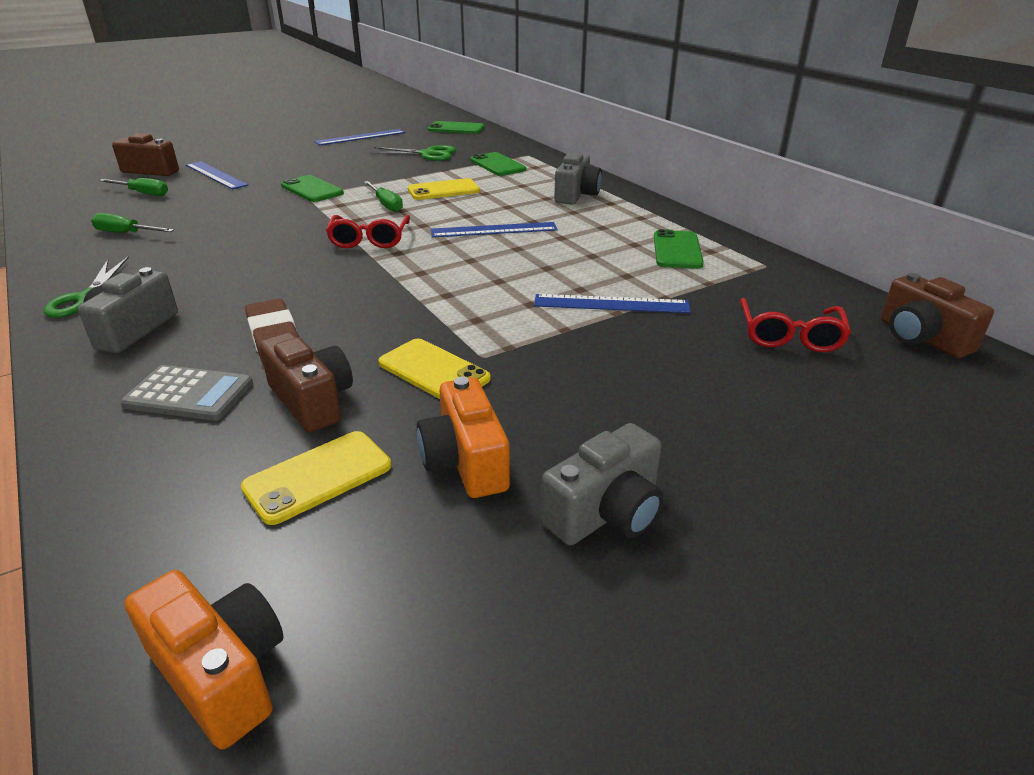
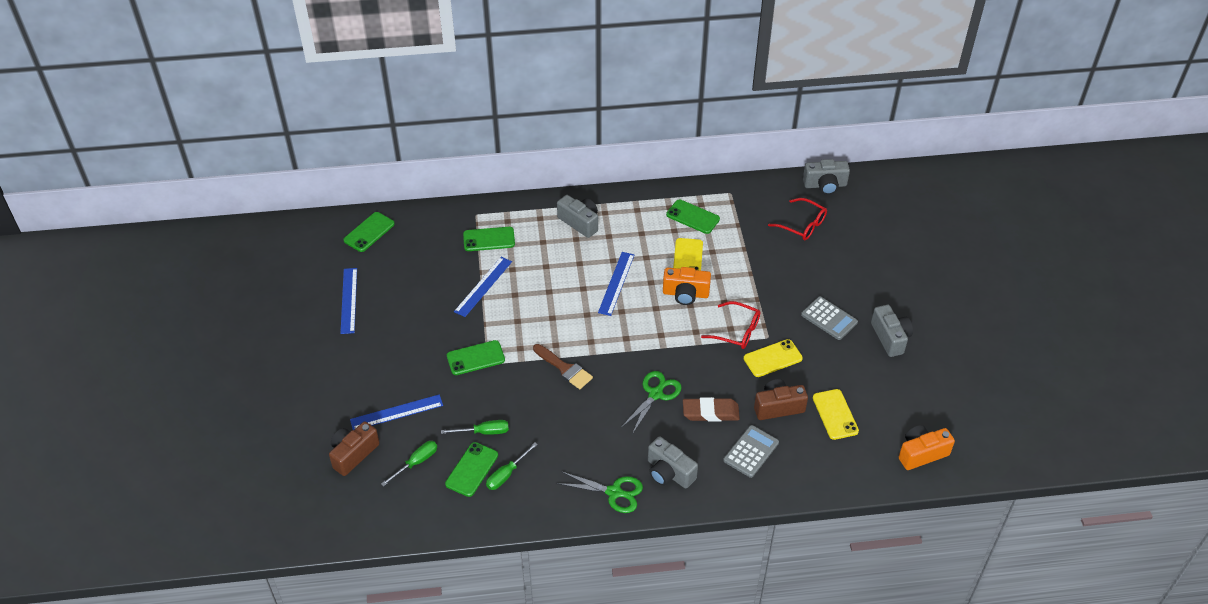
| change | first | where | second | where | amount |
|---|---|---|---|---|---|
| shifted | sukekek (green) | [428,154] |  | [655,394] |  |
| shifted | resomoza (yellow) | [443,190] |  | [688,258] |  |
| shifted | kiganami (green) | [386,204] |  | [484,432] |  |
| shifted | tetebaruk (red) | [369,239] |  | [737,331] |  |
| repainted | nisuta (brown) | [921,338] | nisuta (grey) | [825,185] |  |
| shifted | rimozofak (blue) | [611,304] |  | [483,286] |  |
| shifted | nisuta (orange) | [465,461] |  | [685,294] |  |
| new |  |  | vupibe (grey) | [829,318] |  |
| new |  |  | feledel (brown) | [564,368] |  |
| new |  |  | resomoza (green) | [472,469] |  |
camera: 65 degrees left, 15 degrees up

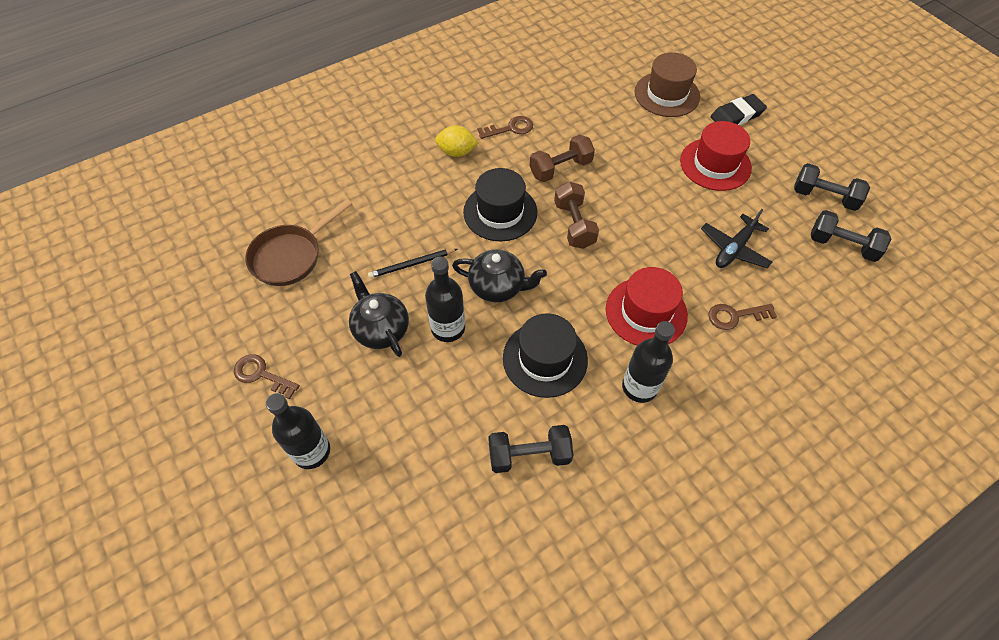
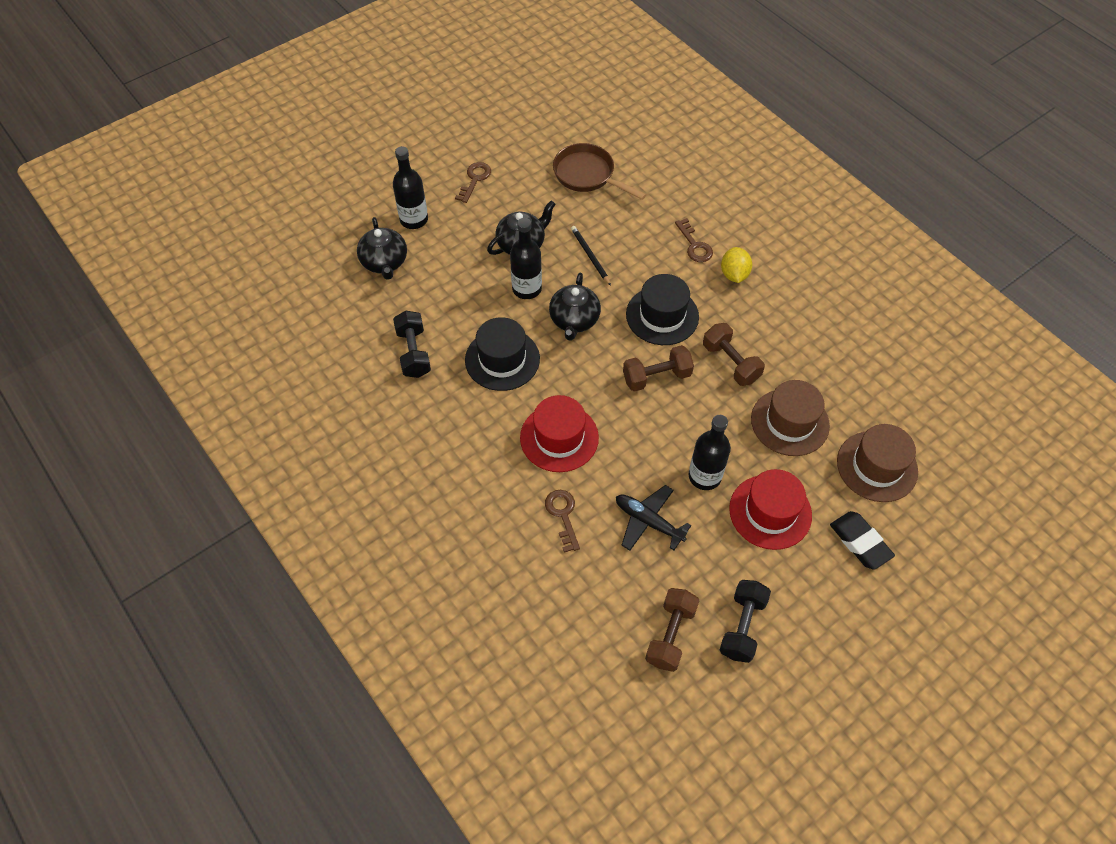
| change | first | where | second | where | amount |
|---|---|---|---|---|---|
| shifted | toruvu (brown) | [510,128] |  | [694,245] |  |
| repainted | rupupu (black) | [842,245] | rupupu (brown) | [670,635] |  |
| shifted | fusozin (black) | [639,387] |  | [704,476] |  |
| new |  |  | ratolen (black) | [385,263] |  |
| new |  |  | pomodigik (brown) | [789,422] |  |
camera: 85 degrees right, 0 degrees up

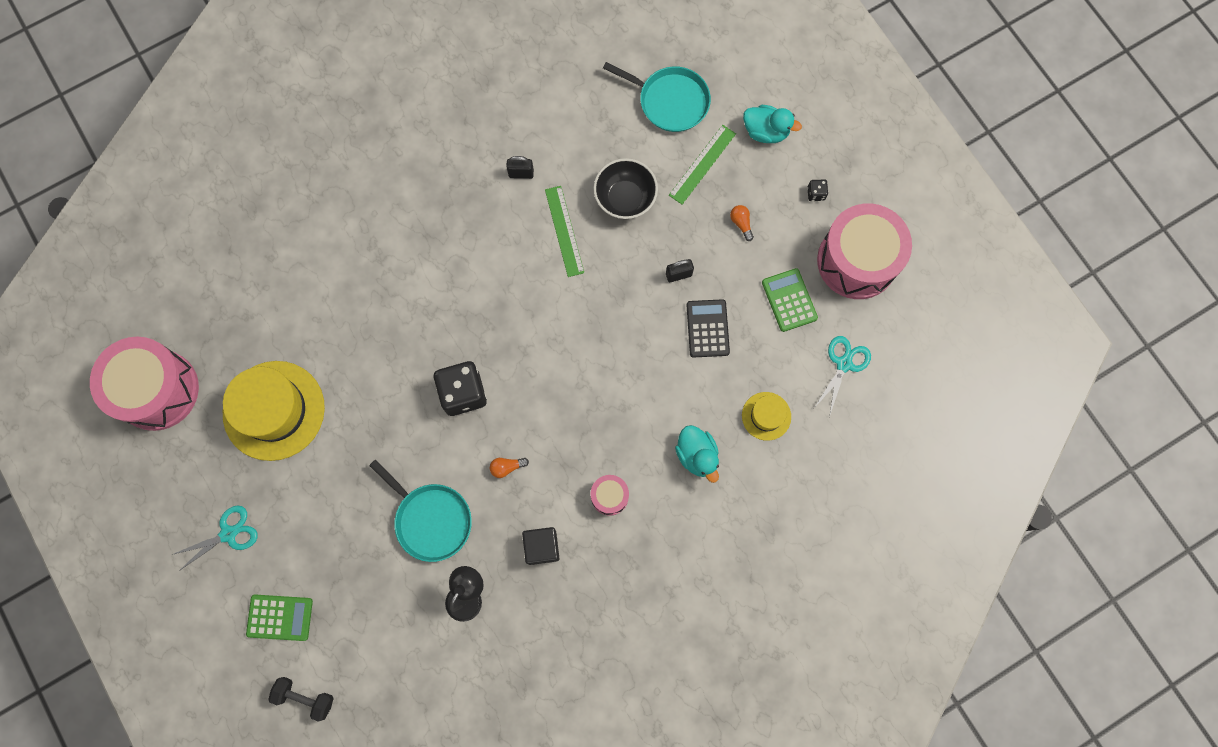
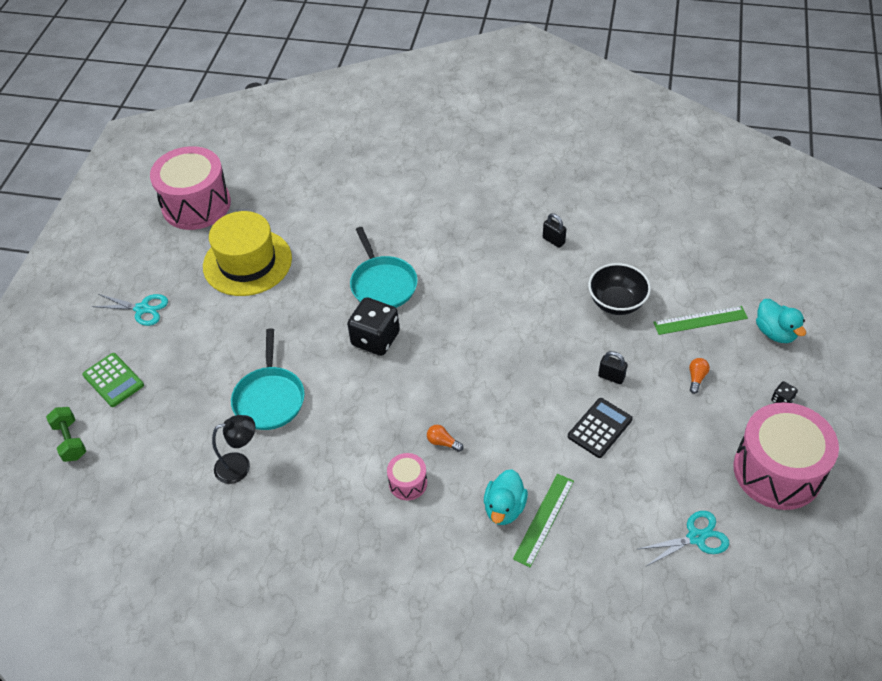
| change | first | where | second | where | amount |
|---|---|---|---|---|---|
| shifted | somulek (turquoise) | [670,101] |  | [382,284] |  |
| shifted | rimozofak (green) | [564,231] |  | [544,519] |  |
| gone | vupibe (green) | [789,300] |  |  |  |
| gone | pomodigik (yellow) | [766,416] |  |  |  |
| shifted | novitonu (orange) | [507,467] |  | [443,442] |  |
| gone | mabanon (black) | [542,547] |  |  |  |
| repainted | rupupu (black) | [305,697] | rupupu (green) | [70,441] |  |
camera: 45 degrees right, 25 degrees down

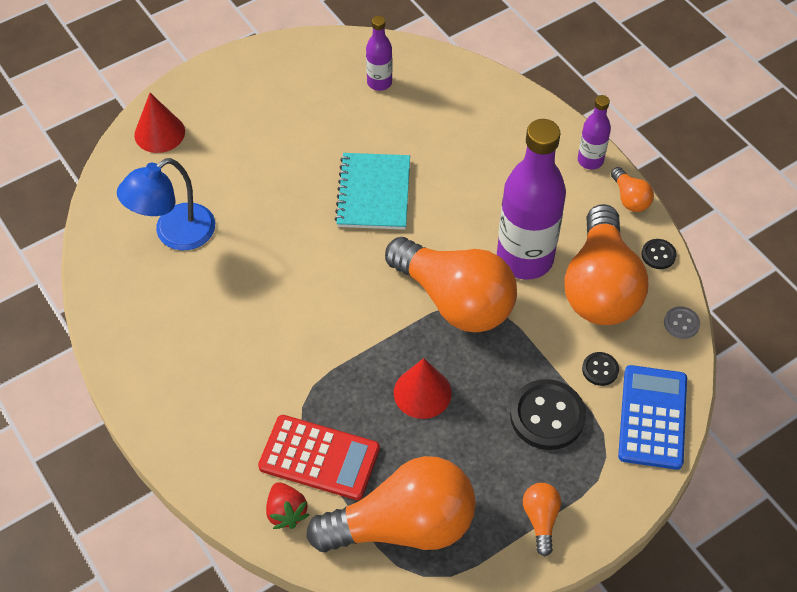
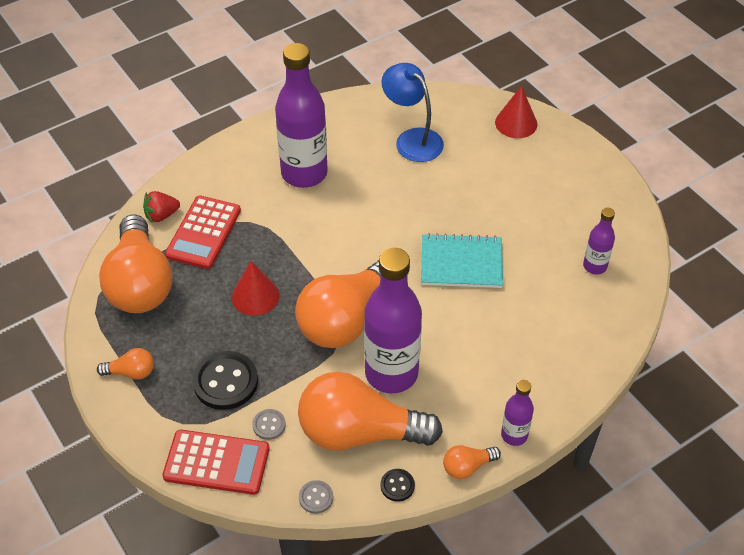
| change | first | where | second | where | amount |
|---|---|---|---|---|---|
| repainted | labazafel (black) | [600,369] | labazafel (grey) | [269,425] |  |
| repainted | vupibe (blue) | [652,417] | vupibe (red) | [216,463] |  |
| new |  |  | fusozin (purple) | [304,173] |  |
camera: 90 degrees right, 5 degrees down

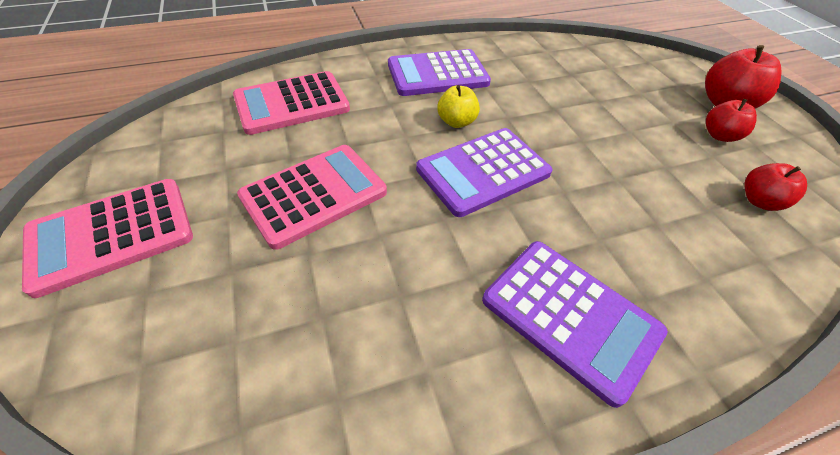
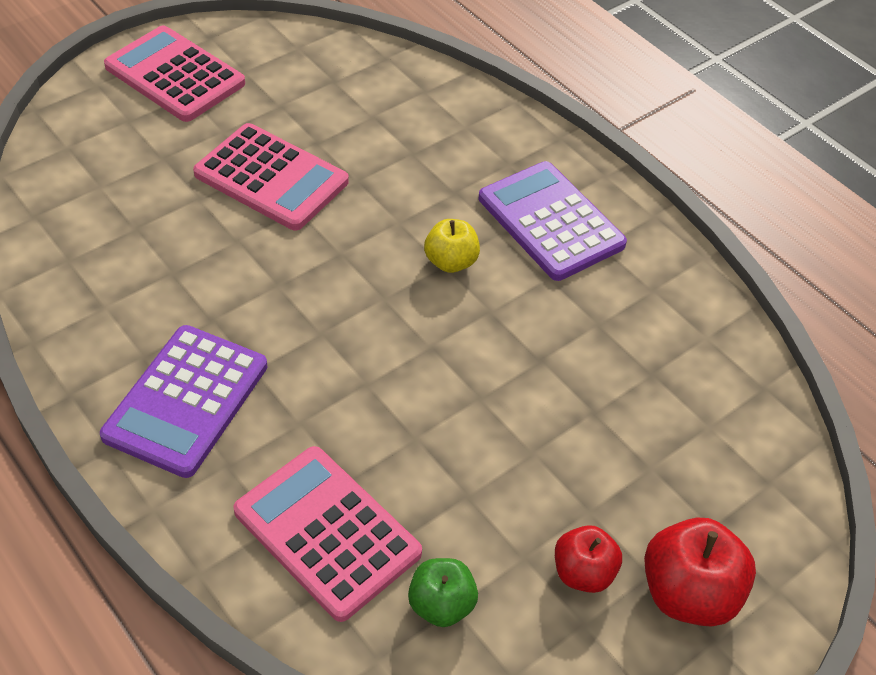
| change | first | where | second | where | amount |
|---|---|---|---|---|---|
| shifted | vupibe (pink) | [292,104] |  | [327,532] |  |
| gone | vupibe (purple) | [483,171] |  |  |  |
| repainted | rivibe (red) | [759,201] | rivibe (green) | [441,605] |  |
camera: 70 degrees right, 0 degrees up

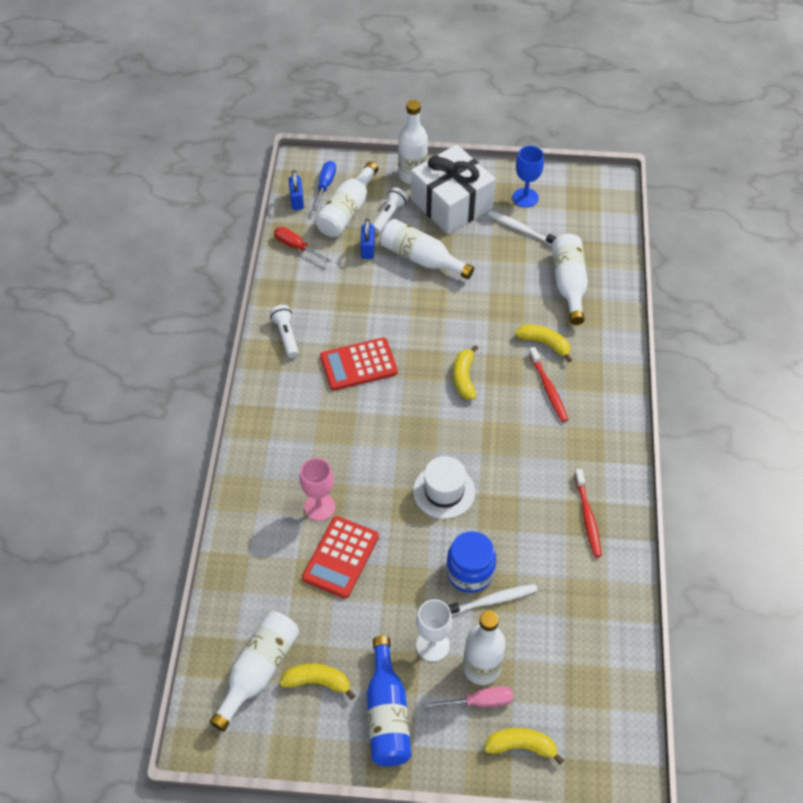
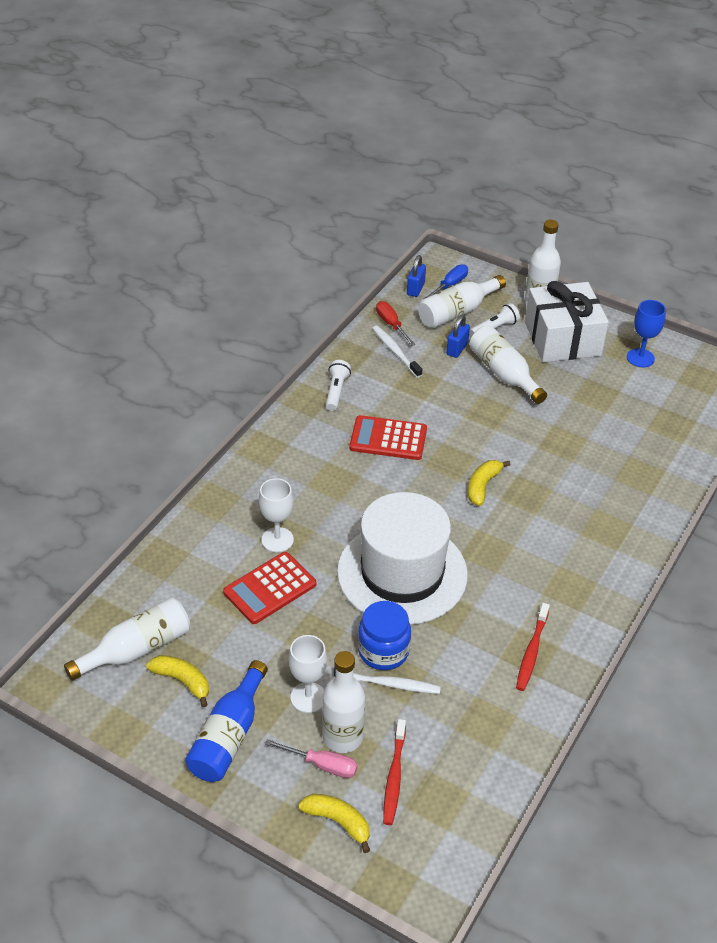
| change | first | where | second | where | amount |
|---|---|---|---|---|---|
| shifted | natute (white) | [521,230] |  | [395,352] |  |
| gone | fusozin (white) | [569,284] |  |  |  |
| gone | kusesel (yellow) | [544,343] |  |  |  |
| shifted | natute (red) | [548,388] |  | [394,776] |  |
| scaled | pomodigik (white) | [444,491] |  | [402,573] | x1.97 |
| repainted | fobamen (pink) | [319,507] | fobamen (white) | [277,540] |  |
camera: 25 degrees right, 10 degrees down

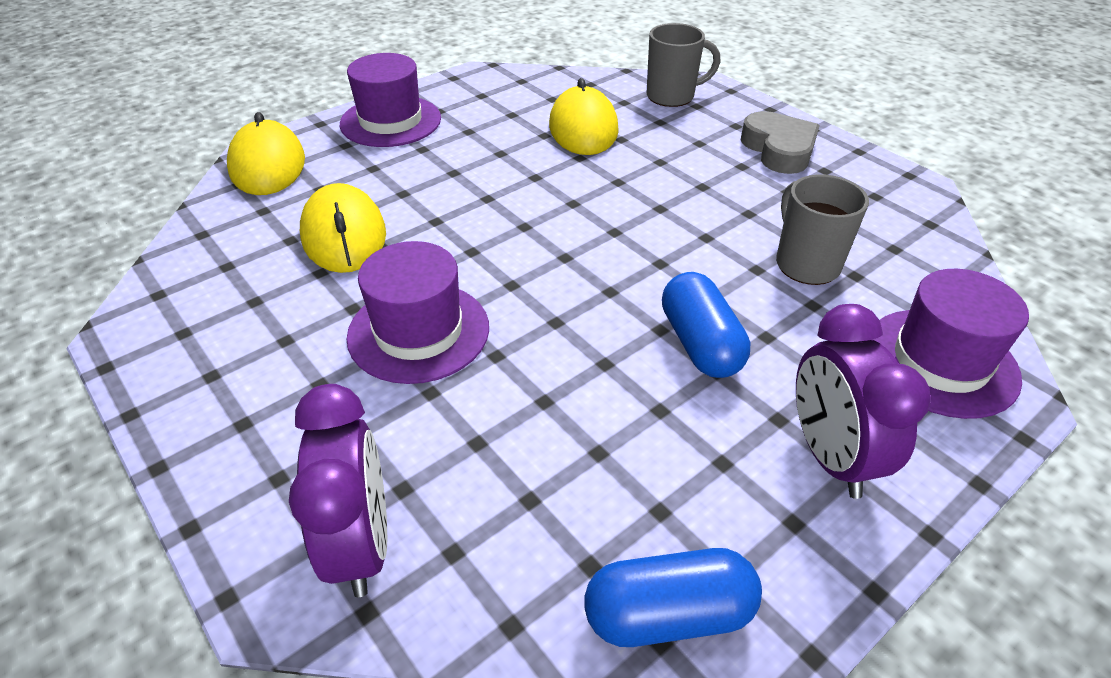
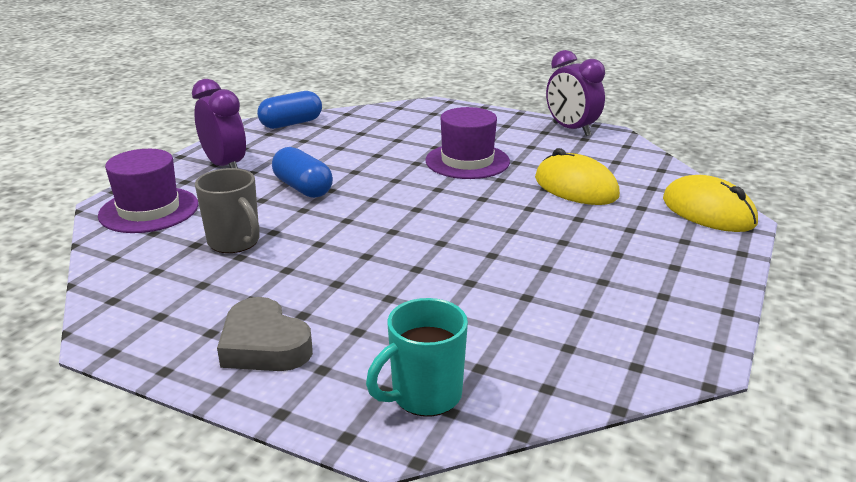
| change | first | where | second | where | amount |
|---|---|---|---|---|---|
| repainted | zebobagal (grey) | [672,96] | zebobagal (turquoise) | [424,396] |  |
| gone | pomodigik (purple) | [390,121] |  |  |  |
| gone | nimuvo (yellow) | [583,128] |  |  |  |
| shifted | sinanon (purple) | [361,544] |  | [571,129] |  |
camera: 155 degrees right, 15 degrees down

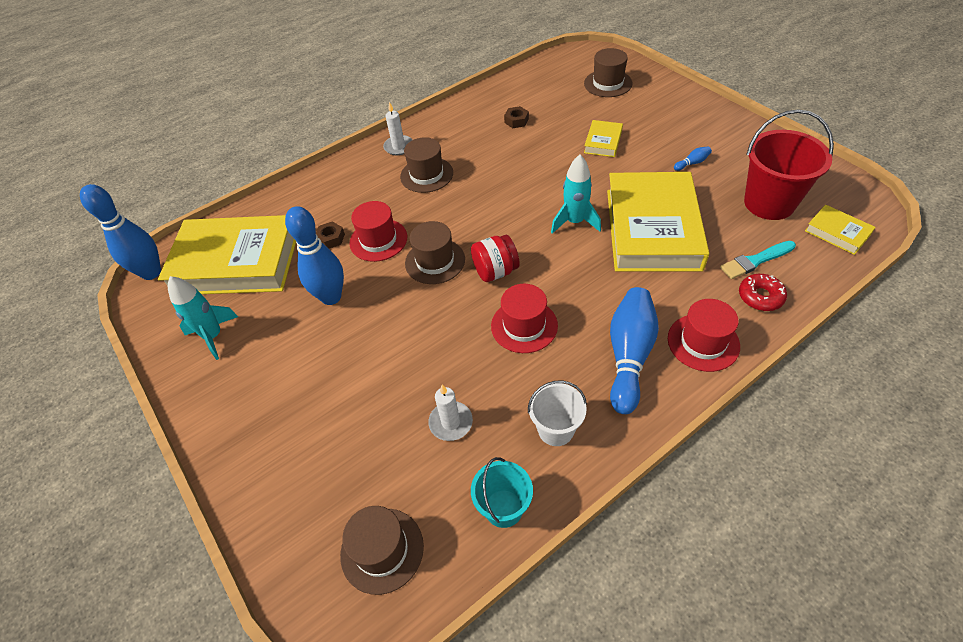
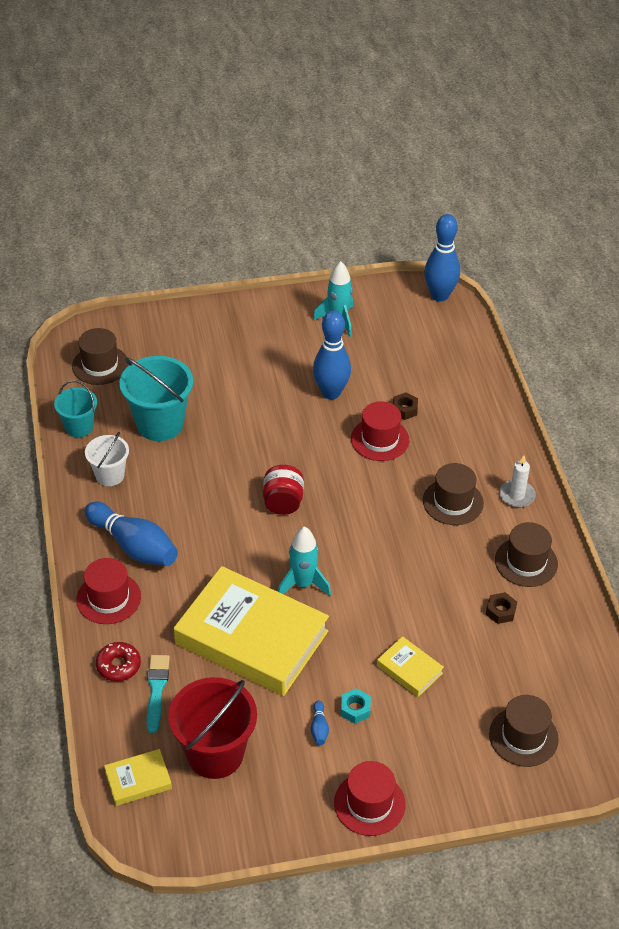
| change | first | where | second | where | amount |
|---|---|---|---|---|---|
| gone | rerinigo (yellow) | [236,262] |  |  |  |
| shifted | pomodigik (brown) | [435,261] |  | [526,562] |  |
| shifted | pomodigik (red) | [524,326] |  | [369,803] |  |
| swapped | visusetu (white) | [451,422] | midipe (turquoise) | [160,424] |  |
| new |  |  | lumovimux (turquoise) | [355,709] |  |
camera: 110 degrees right, 5 degrees down

